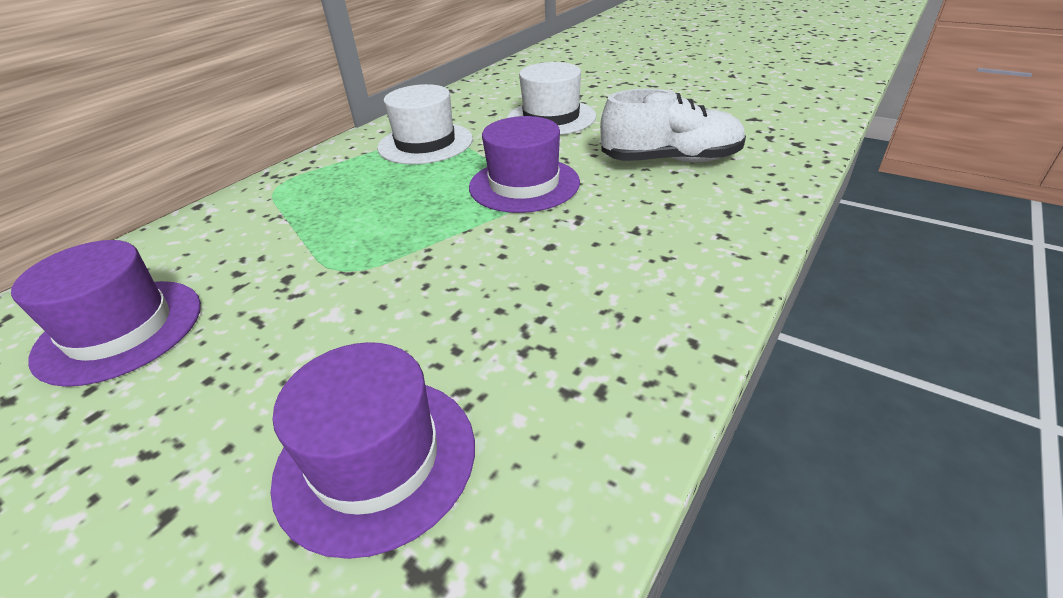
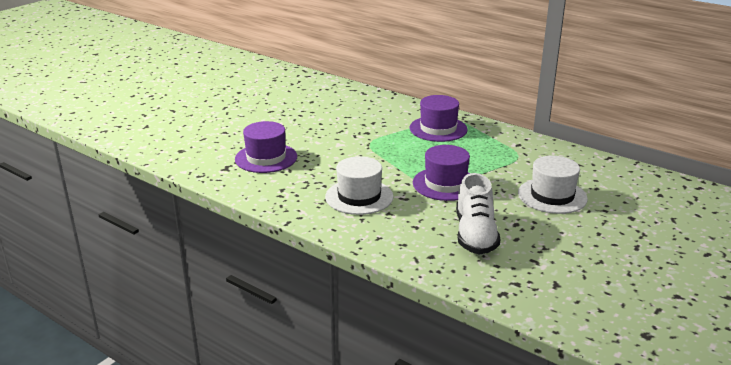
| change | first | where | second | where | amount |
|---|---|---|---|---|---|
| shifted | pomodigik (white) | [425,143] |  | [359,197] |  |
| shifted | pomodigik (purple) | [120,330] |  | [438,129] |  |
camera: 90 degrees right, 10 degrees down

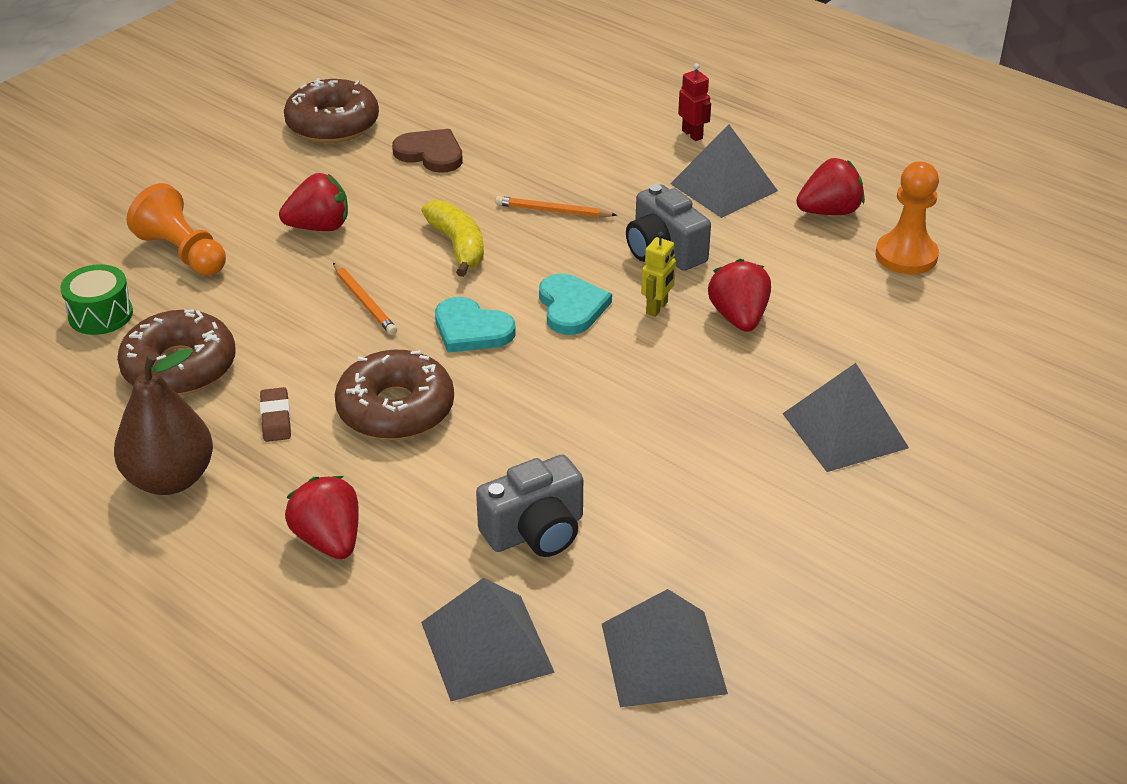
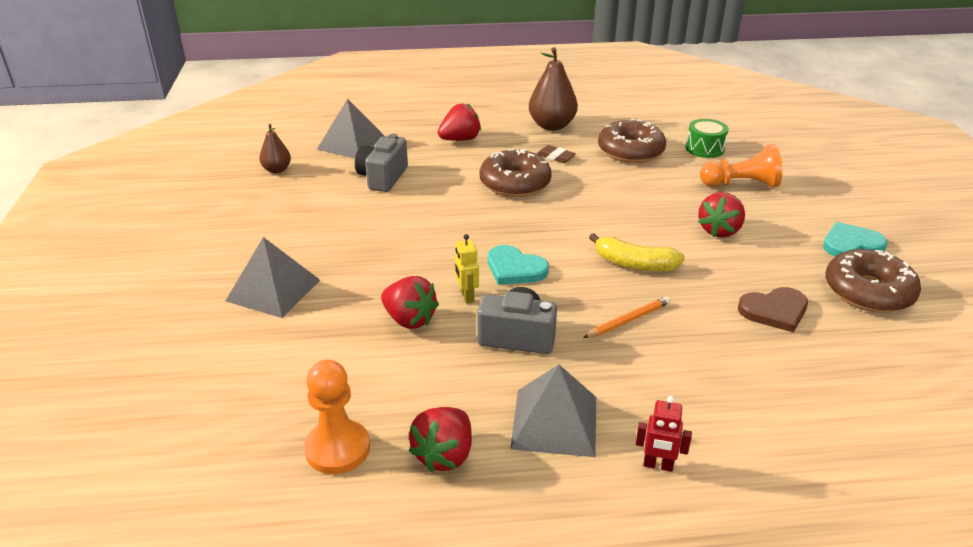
| change | first | where | second | where | amount |
|---|---|---|---|---|---|
| gone | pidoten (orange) | [364,302] |  |  |  |
| shifted | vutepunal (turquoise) | [471,329] |  | [851,244] |  |
| rotated | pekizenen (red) | [329,540] |  | [460,139] | 45 degrees counterclockwise |
| swapped | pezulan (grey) | [663,657] | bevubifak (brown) | [277,170] |  |
camera: 135 degrees right, 5 degrees down

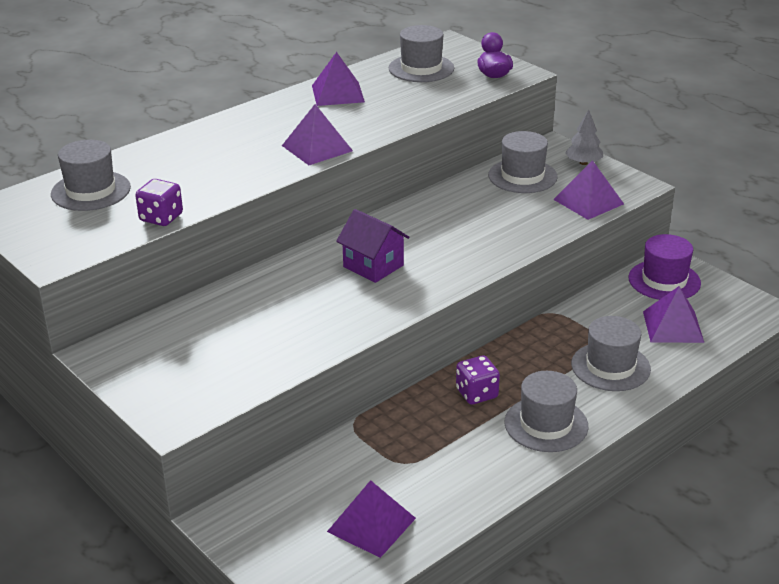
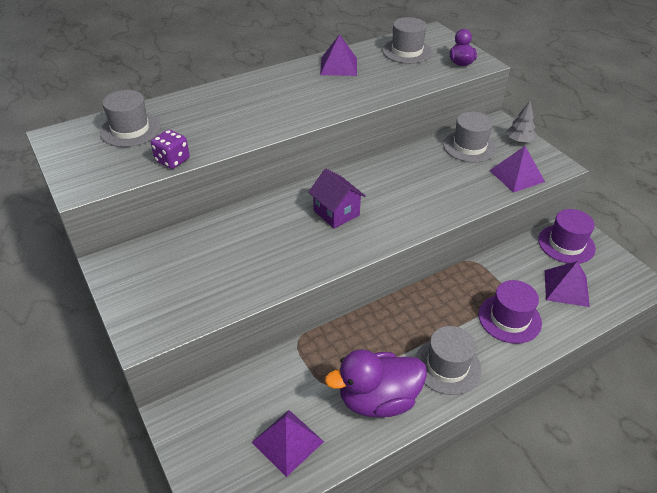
| change | first | where | second | where | amount |
|---|---|---|---|---|---|
| gone | pezulan (purple) | [317,148] |  |  |  |
| repainted | pomodigik (grey) | [610,366] | pomodigik (purple) | [509,318] |  |
| gone | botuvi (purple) | [477,394] |  |  |  |
| new |  |  | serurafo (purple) | [378,400] |  |
camera: 10 degrees right, 10 degrees up

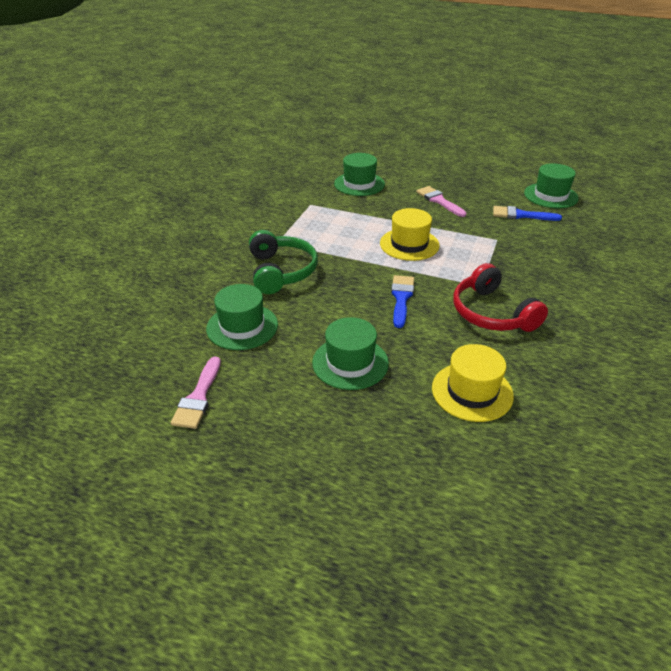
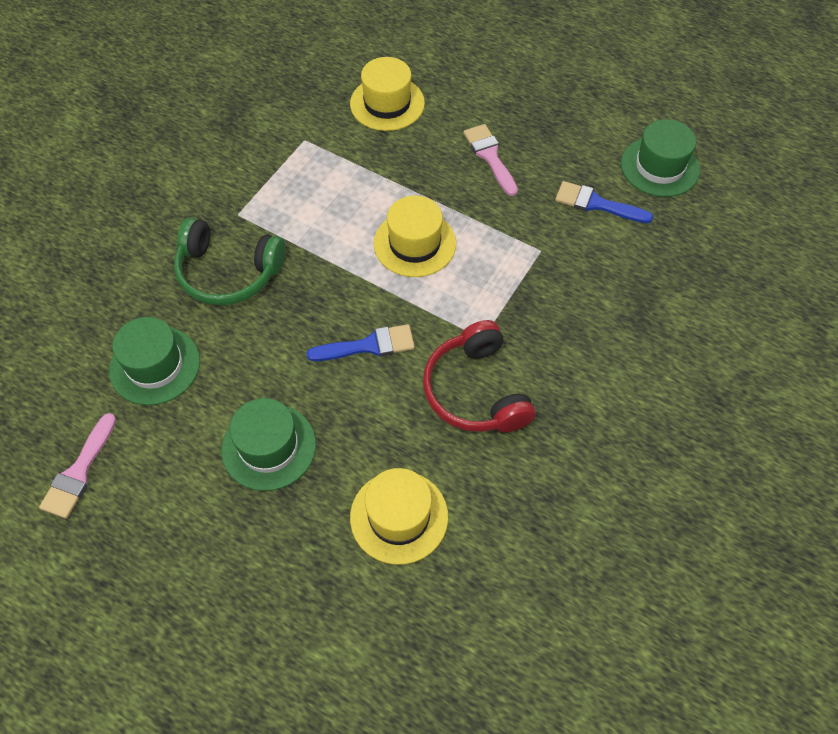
| change | first | where | second | where | amount |
|---|---|---|---|---|---|
| repainted | pomodigik (green) | [359,184] | pomodigik (yellow) | [387,103] |  |
| rotated | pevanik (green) | [281,271] |  | [228,272] | 105 degrees clockwise |
| rotated | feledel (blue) | [401,298] |  | [368,345] | 60 degrees clockwise |
camera: 10 degrees right, 20 degrees up

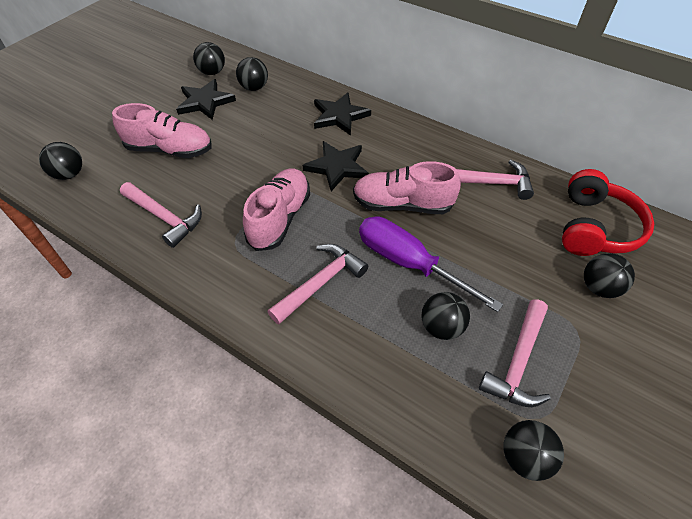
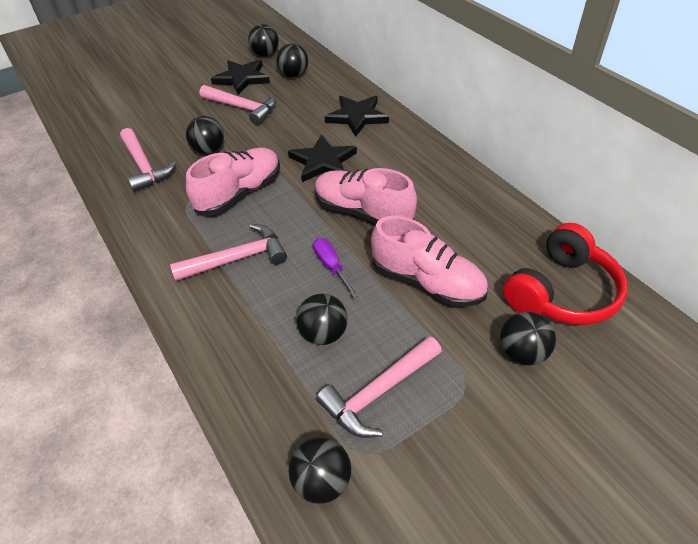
| change | first | where | second | where | amount |
|---|---|---|---|---|---|
| shifted | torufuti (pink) | [170,150] |  | [427,282] |  |
| shifted | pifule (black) | [69,174] |  | [209,150] |  |
| shifted | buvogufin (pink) | [490,183] |  | [242,108] |  |
| scaled | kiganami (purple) | [409,263] |  | [331,267] | x0.50 |
camera: 25 degrees right, 5 degrees down

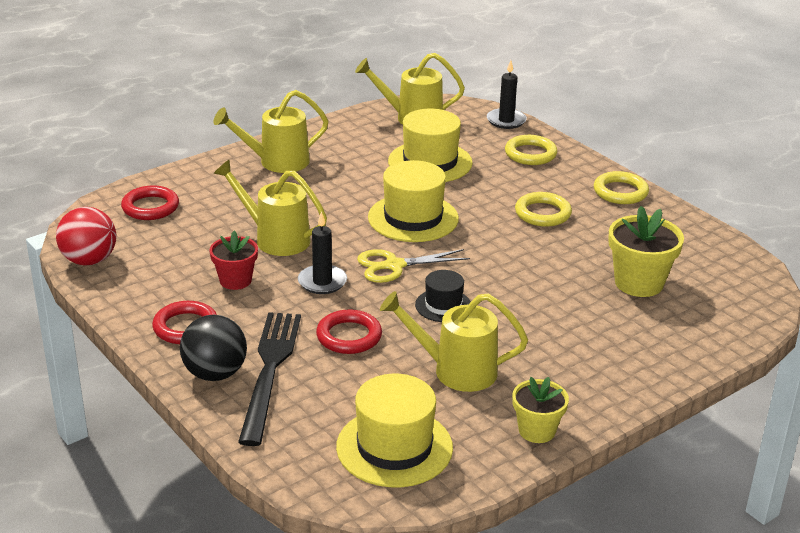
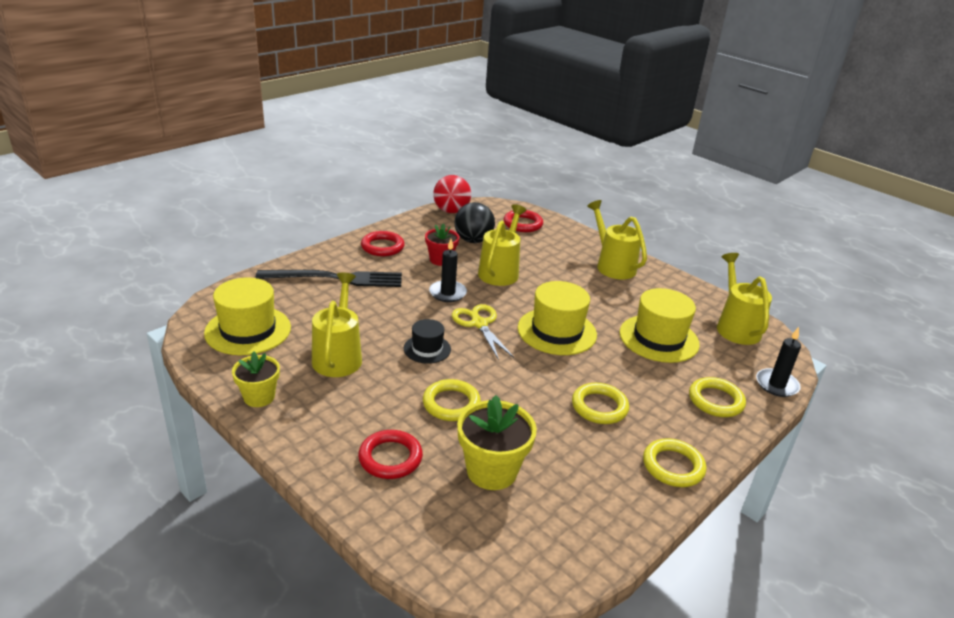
| change | first | where | second | where | amount |
|---|---|---|---|---|---|
| shifted | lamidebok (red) | [349,336] |  | [390,458] |  |
| shifted | pifule (black) | [215,374] |  | [473,240] |  |
| new |  |  | lamidebok (yellow) | [451,404] |  |
camera: 80 degrees right, 0 degrees up

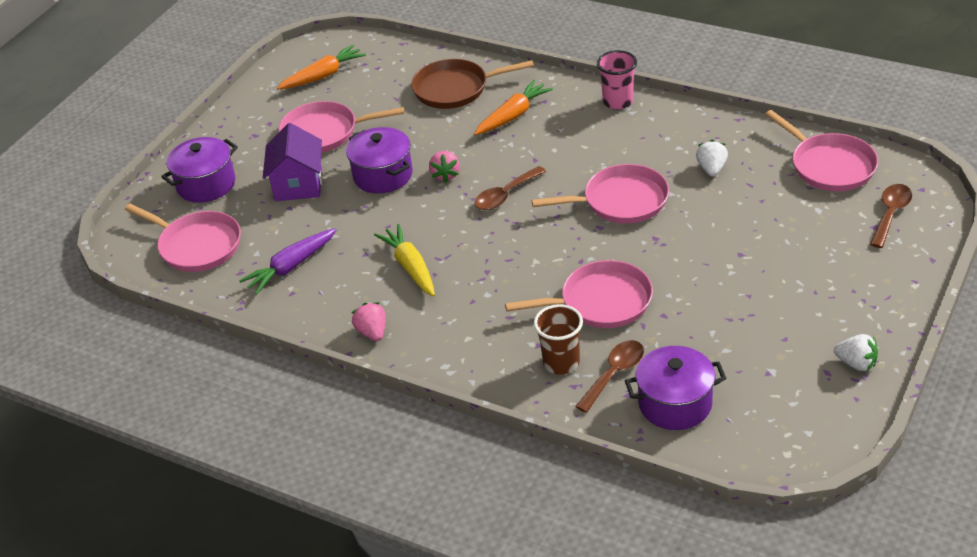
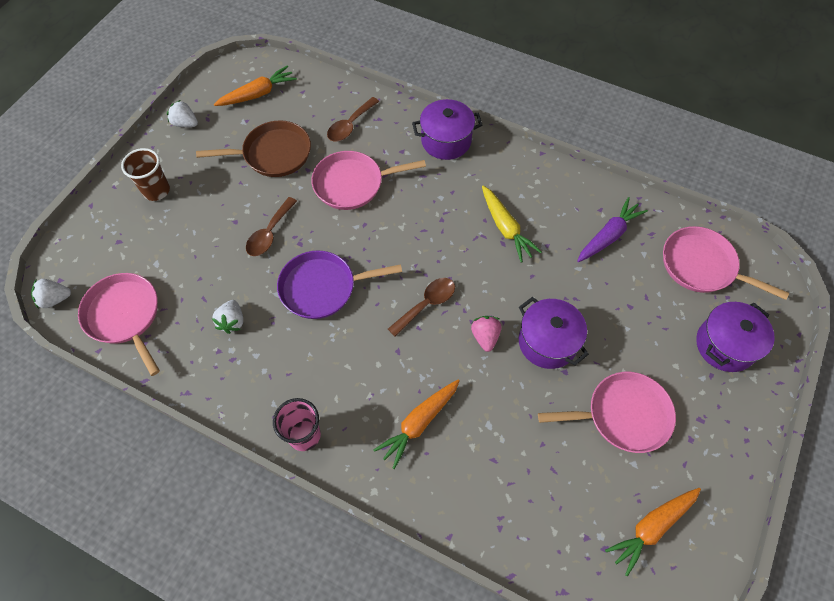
| change | first | where | second | where | amount |
|---|---|---|---|---|---|
| shifted | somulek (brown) | [455,89] |  | [273,154] |  |
| gone | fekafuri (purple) | [298,184] |  |  |  |
| repainted | somulek (pink) | [621,201] | somulek (purple) | [322,288] |  |
| shifted | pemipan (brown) | [890,214] |  | [269,233] |  |
| gone | pekizenen (pink) | [372,332] |  |  |  |
| shifted | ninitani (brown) | [561,363] |  | [156,191] |  |
| shifted | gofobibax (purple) | [675,404] |  | [446,141] |  |
| new |  |  | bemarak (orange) | [258,94] |  |
| new |  |  | pekizenen (white) | [55,299] |  |
camera: 175 degrees right, 20 degrees up

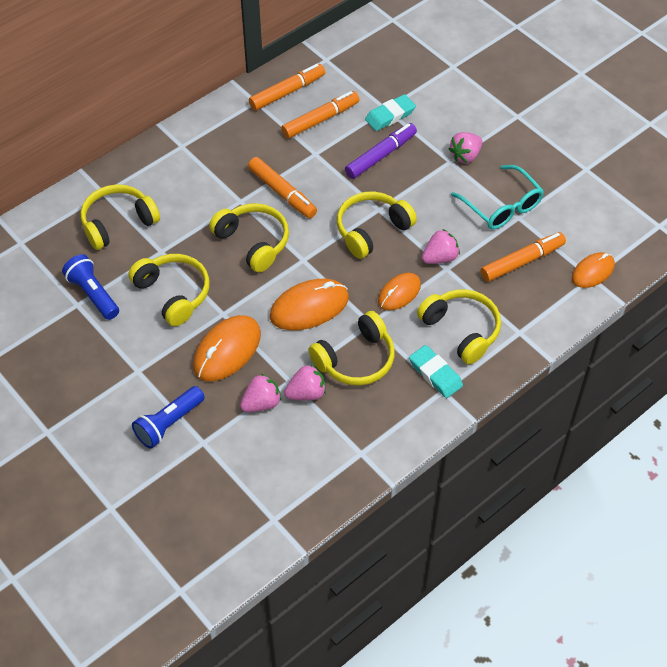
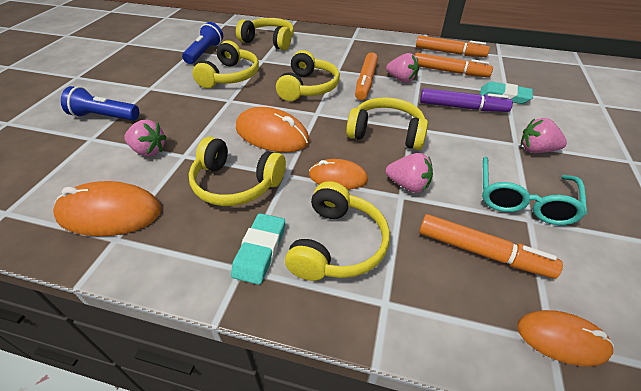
| change | first | where | second | where | amount |
|---|---|---|---|---|---|
| shifted | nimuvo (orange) | [227,350] |  | [110,213] |  |
| shifted | pekizenen (pink) | [306,393] |  | [401,79] |  |
camera: 55 degrees right, 10 degrees down

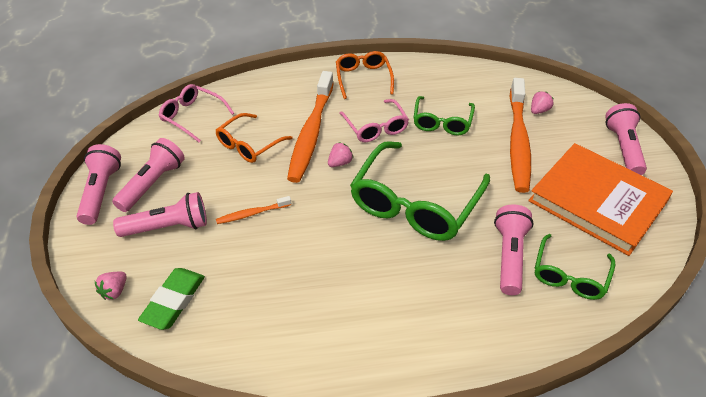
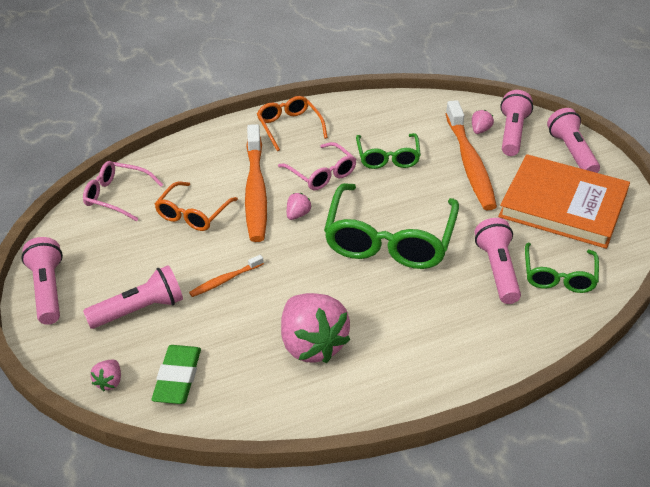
| change | first | where | second | where | amount |
|---|---|---|---|---|---|
| shifted | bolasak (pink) | [153,183] |  | [512,133] |  |
| new |  |  | pekizenen (pink) | [312,345] |  |
camera: 15 degrees left, 5 degrees down

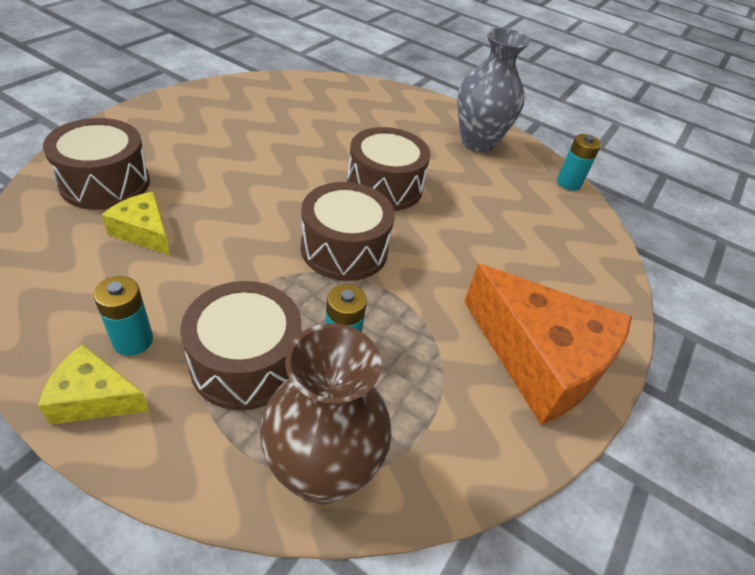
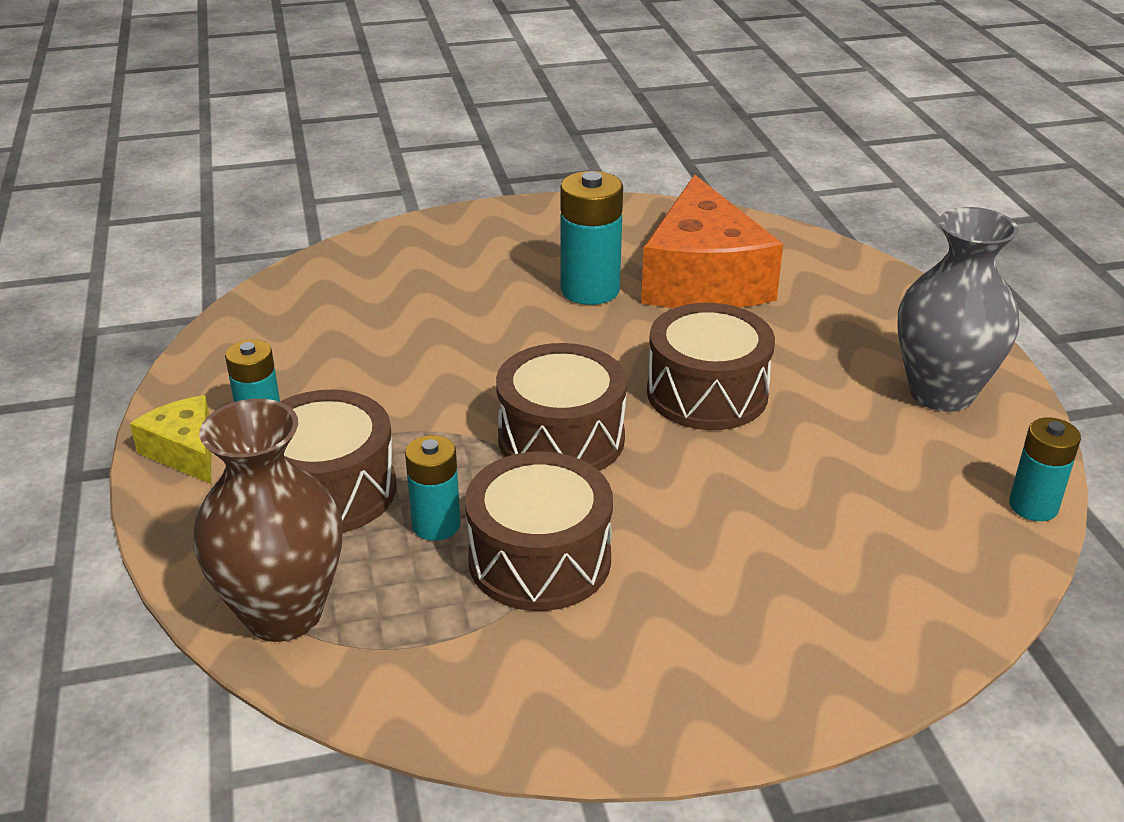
| change | first | where | second | where | amount |
|---|---|---|---|---|---|
| shifted | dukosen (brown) | [105,183] |  | [540,559] |  |
| gone | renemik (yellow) | [144,232] |  |  |  |
| shifted | renemik (orange) | [540,359] |  | [703,278] |  |
| new |  |  | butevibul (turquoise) | [590,290] |  |
camera: 50 degrees right, 10 degrees down

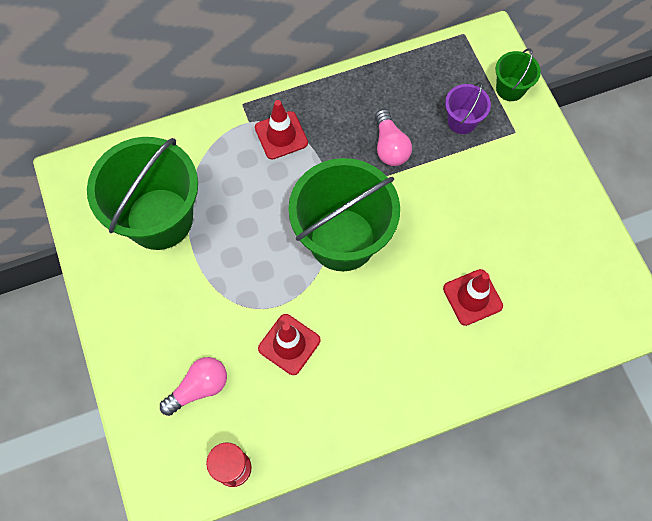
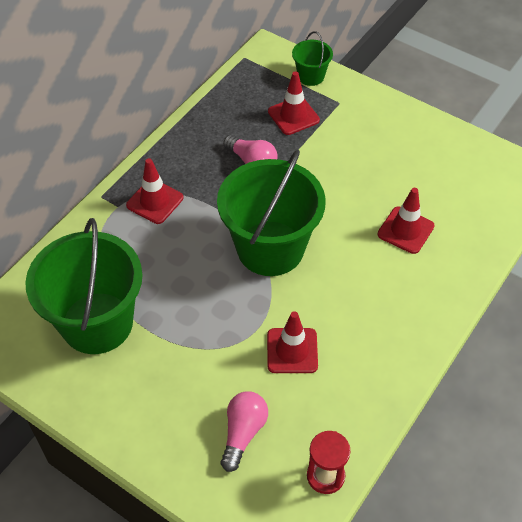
| change | first | where | second | where | amount |
|---|---|---|---|---|---|
| swapped | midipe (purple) | [462,121] | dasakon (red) | [293,116] |  |
camera: 35 degrees left, 15 degrees down

